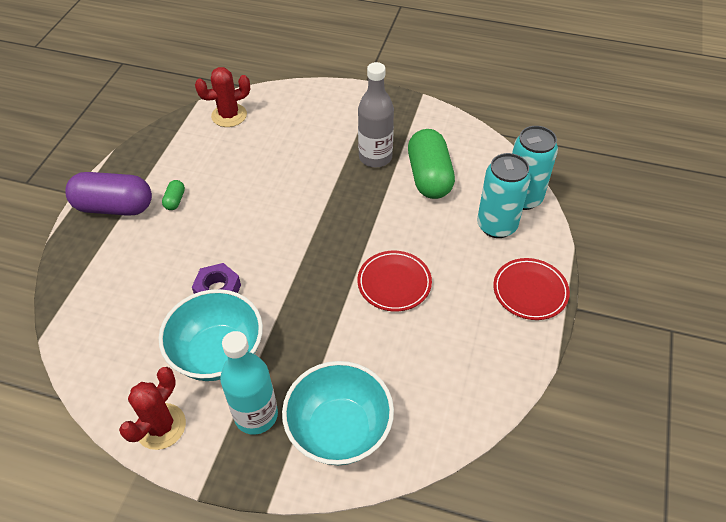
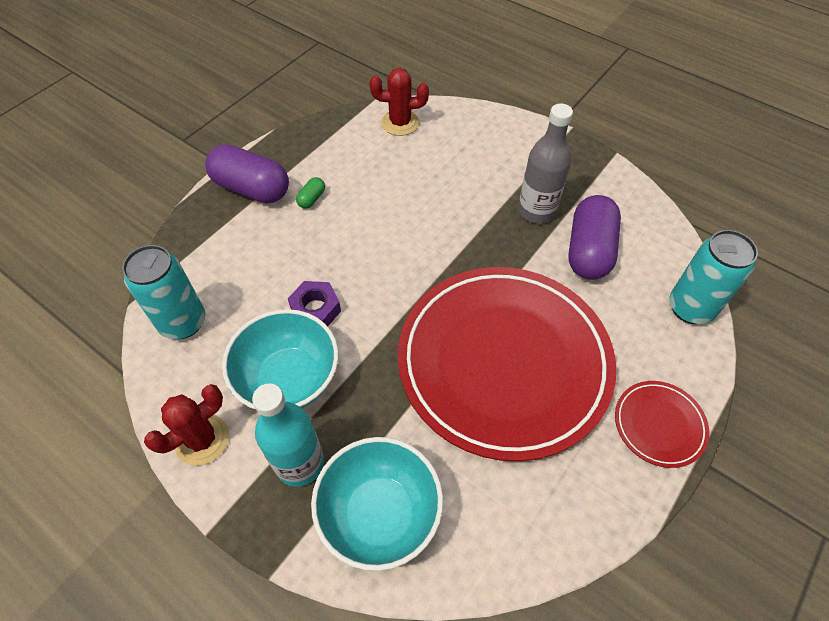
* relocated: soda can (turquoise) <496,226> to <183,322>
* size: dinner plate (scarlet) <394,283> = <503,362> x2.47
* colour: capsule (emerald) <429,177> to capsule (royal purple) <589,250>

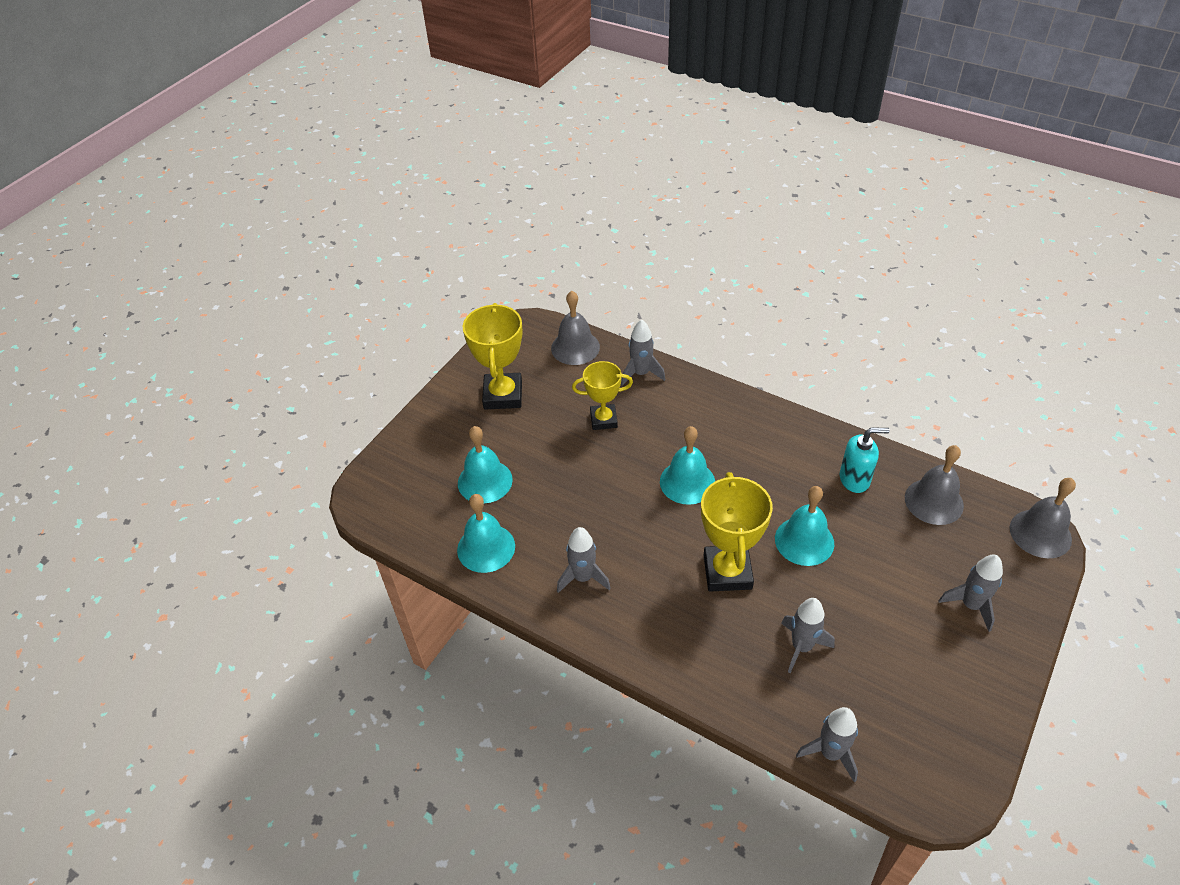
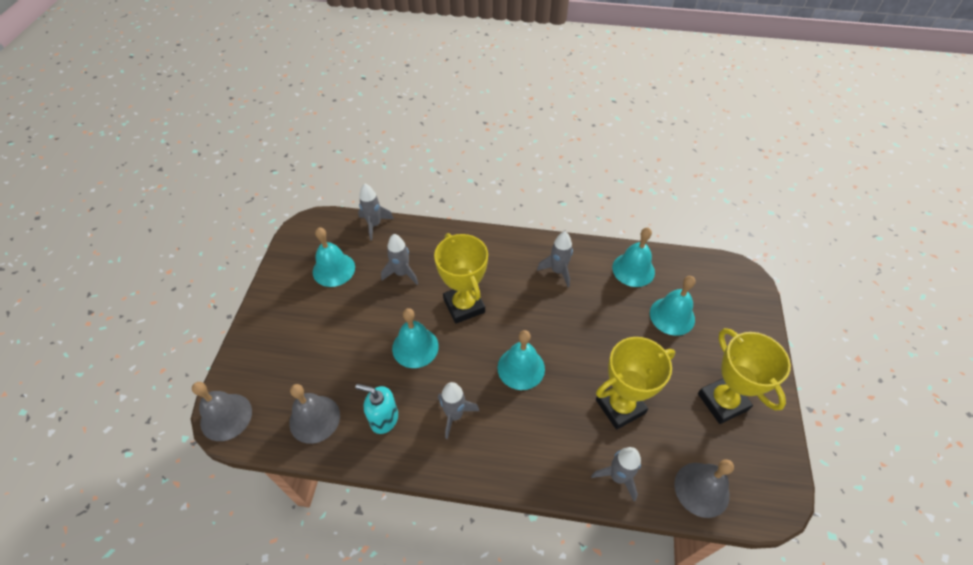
* appeared: bell (turquoise) <333,269>
* spun: soap pump (turquoise) <855,479> = <384,419> 45 degrees clockwise
* relocated: rocket (grey) <970,605> to <454,415>
* size: trophy (bright yellow) <603,420> = <620,406> x1.53

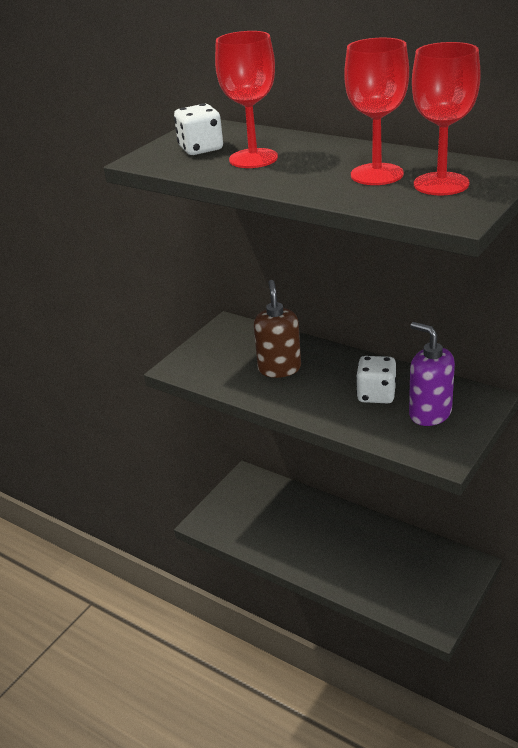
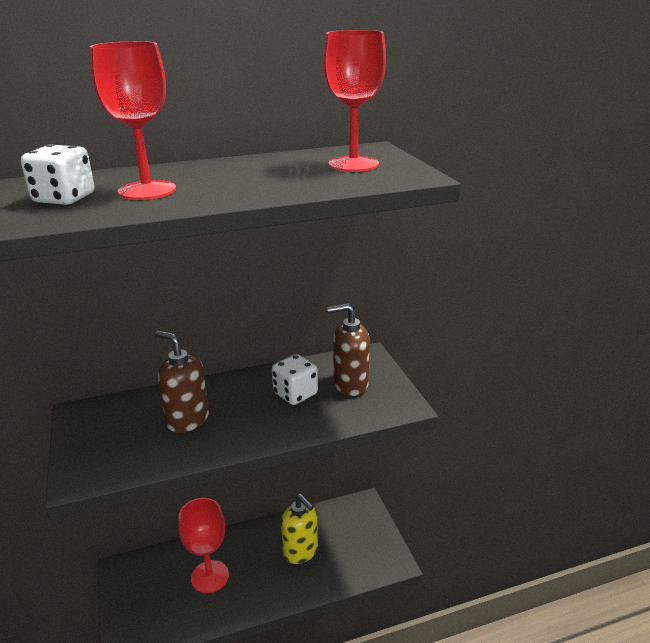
* relocated: goblet (scarlet) <377,174> to <210,576>
* appeared: soap pump (bright yellow) <301,551>
* colour: soap pump (royal purple) <429,413> to soap pump (dark brown) <350,385>

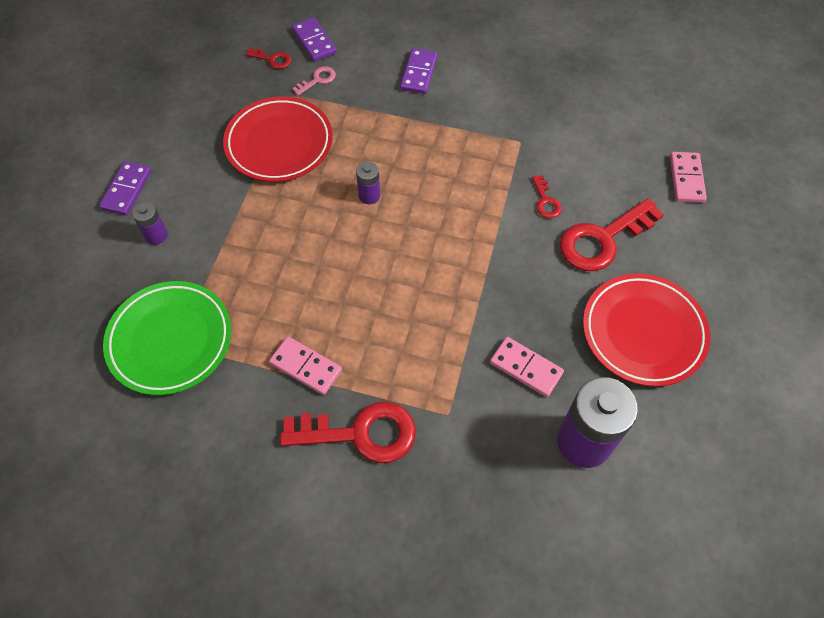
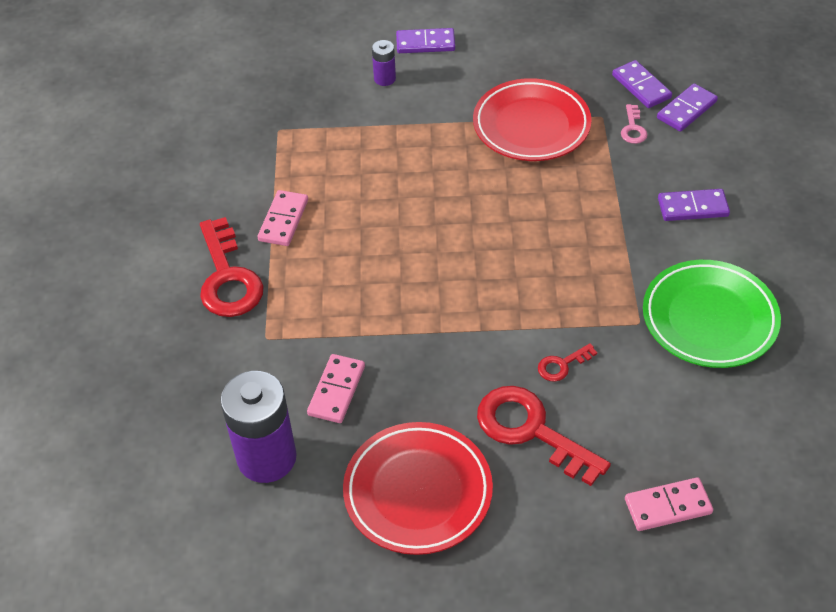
* exchanged: latchkey (scarlet) <272,59> to domino (royal purple) <641,87>
* spun: latchkey (rose-pink) <318,80> = <633,128> 60 degrees clockwise
* relocated: dinner plate (emerald) <170,340> to <709,318>
* missing: battery (royal purple) <369,195>

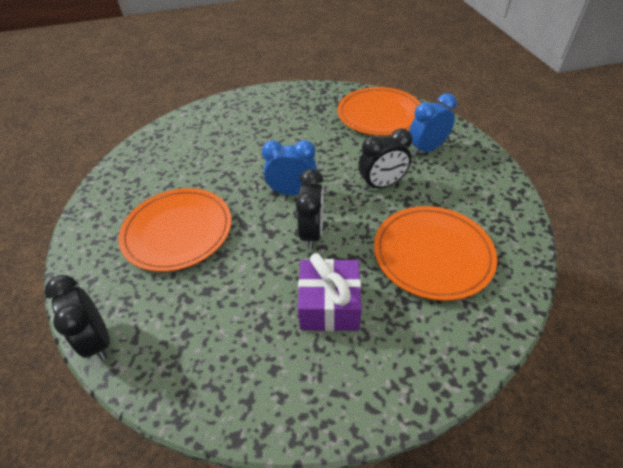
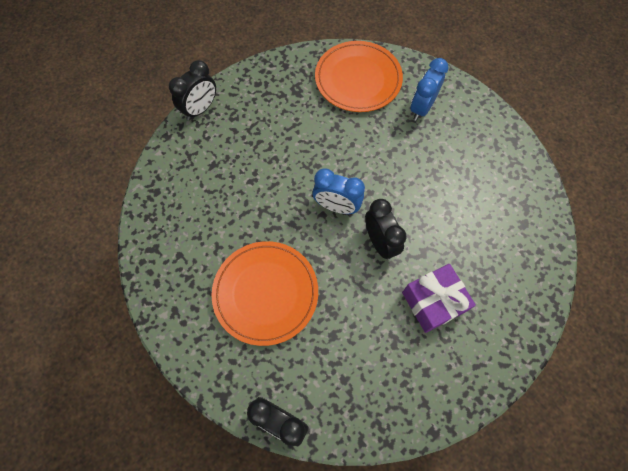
* relocated: bedside clock (black) <382,185> to <200,109>
* spun: bedside clock (royal blue) <292,192> = <336,206> 135 degrees counterclockwise
* missing: dinner plate (bright orange) <432,254>

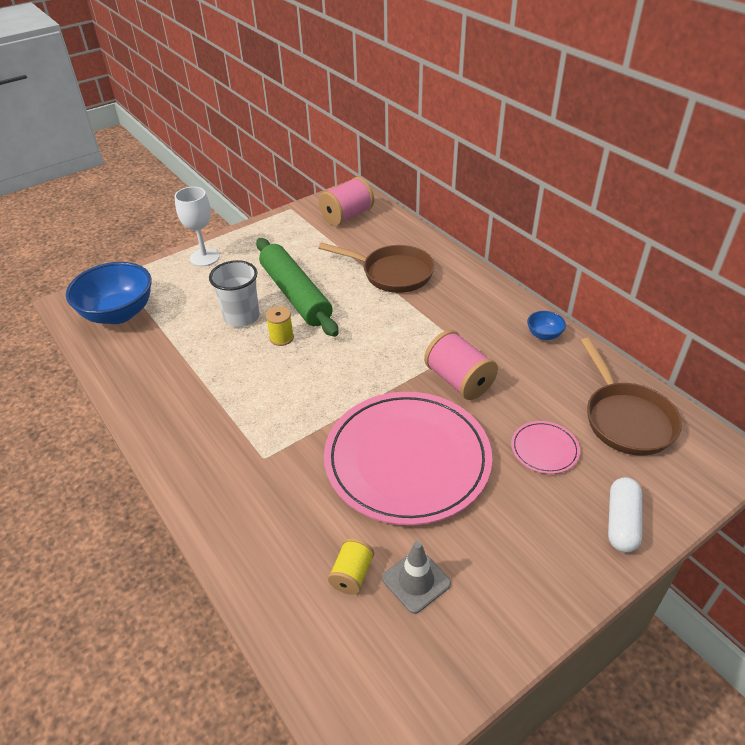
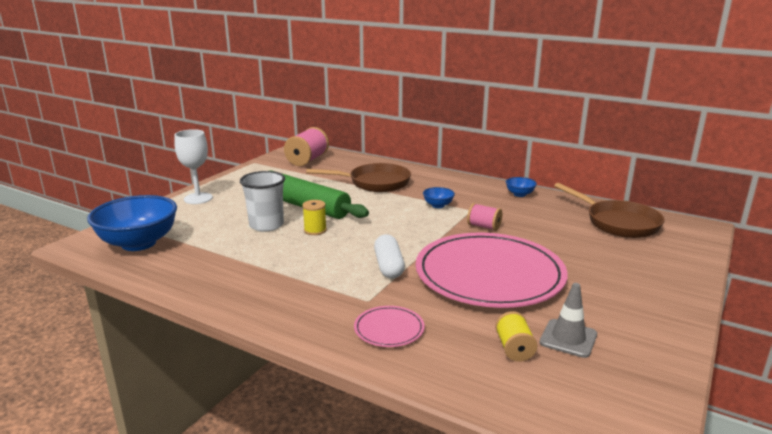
* relocated: dinner plate (rose-pink) <544,449> to <389,329>
* relocated: capsule (snow-white) <621,522> to <388,266>
* appeared: serving bowl (royal blue) <438,205>
* size: bobbin (rose-pink) <459,380> = <484,226> x0.58

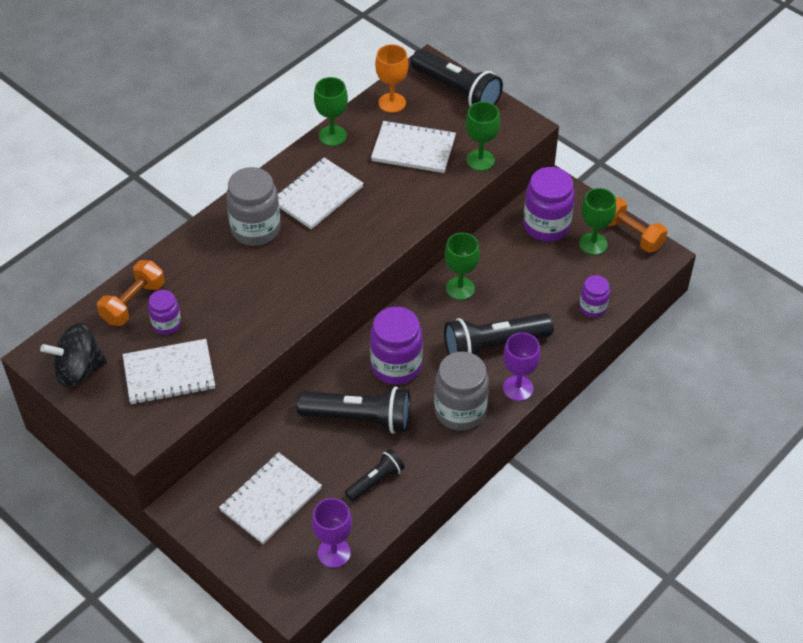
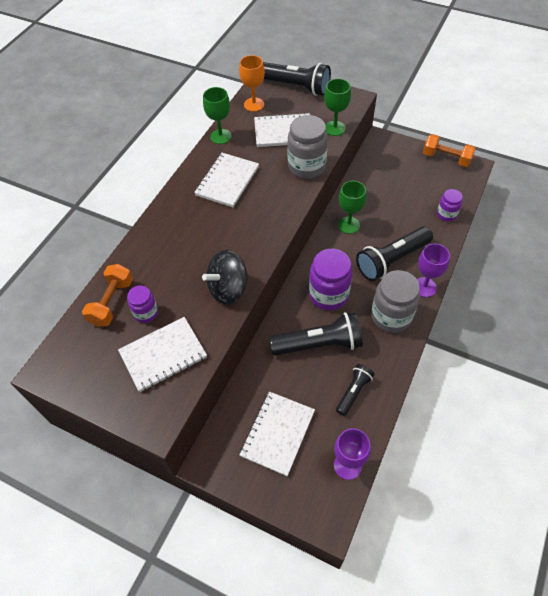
* relocated: whirligig (black) <79,370> to <228,289>
* relocated: jar (grey) <255,229> to <306,167>
* missing: jar (royal purple) <546,225>
* missing: goblet (emerald) <593,244>

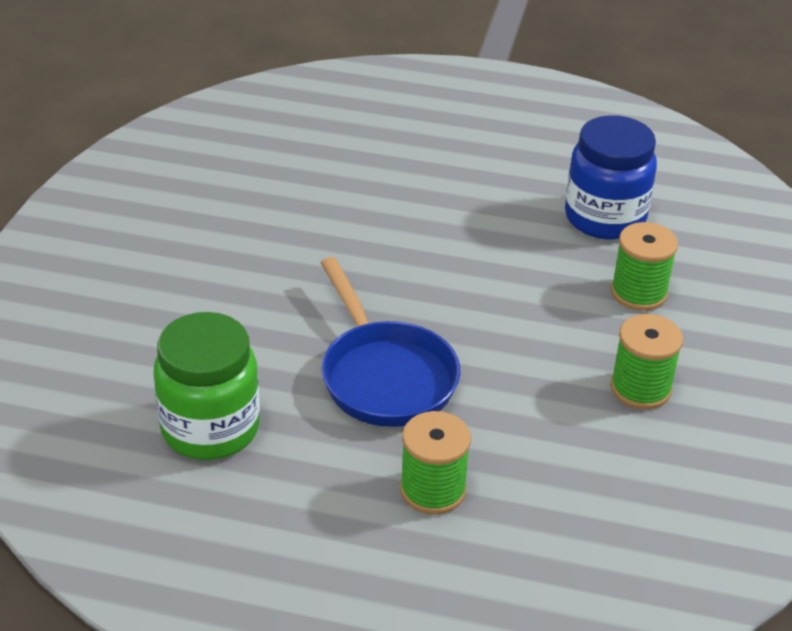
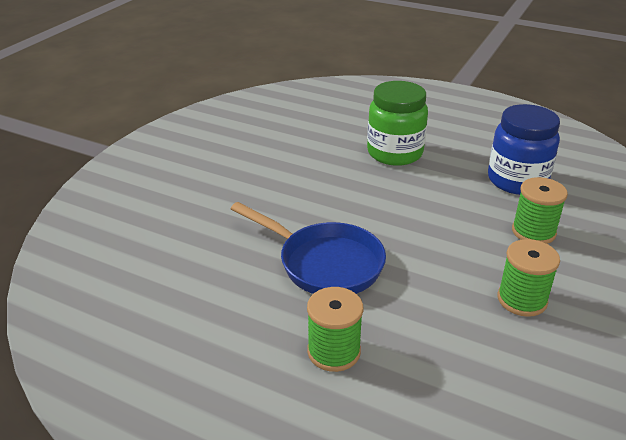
* spun: pan (royal blue) <385,376> = <324,263> 45 degrees counterclockwise
* relocated: jar (emerald) <210,428> to <394,153>

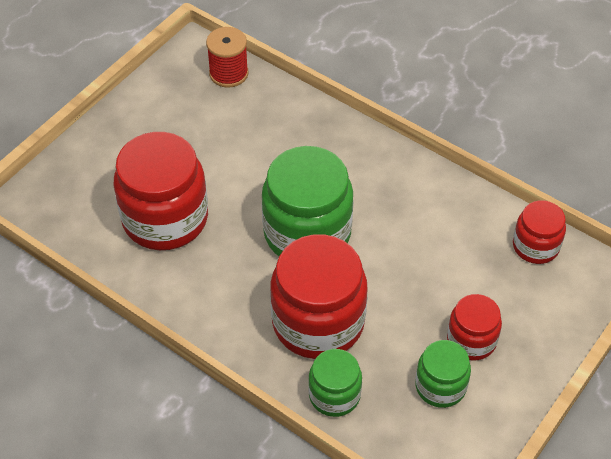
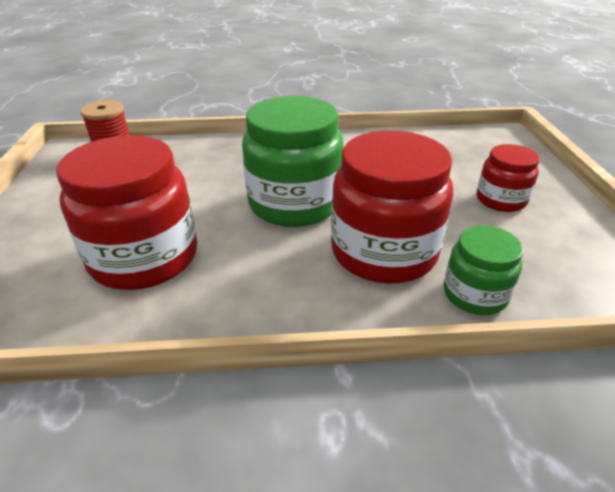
* missing: jar (emerald) <440,386>
* missing: jar (scarlet) <535,246>

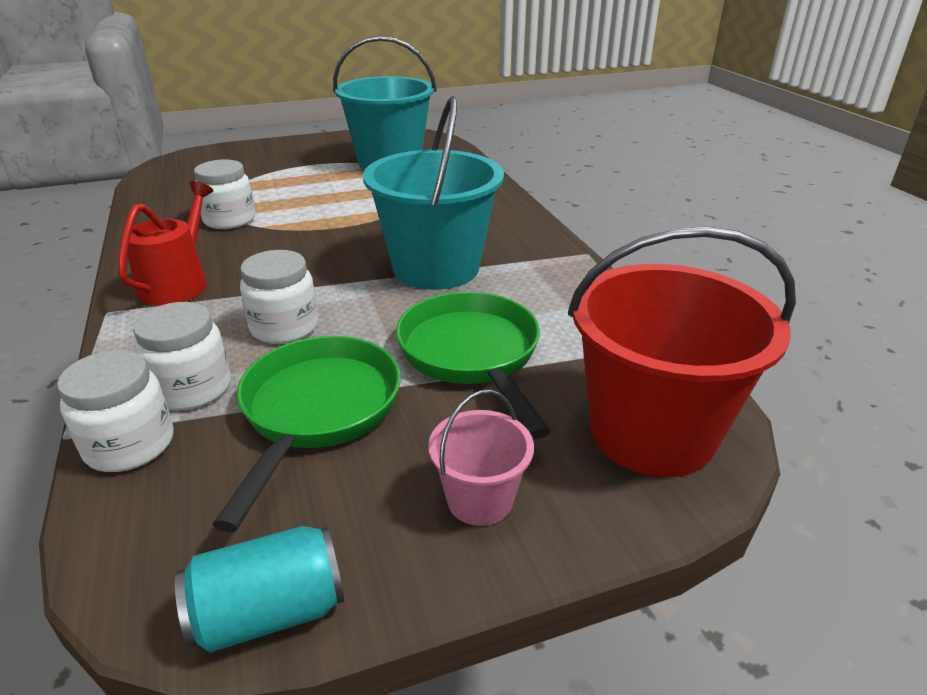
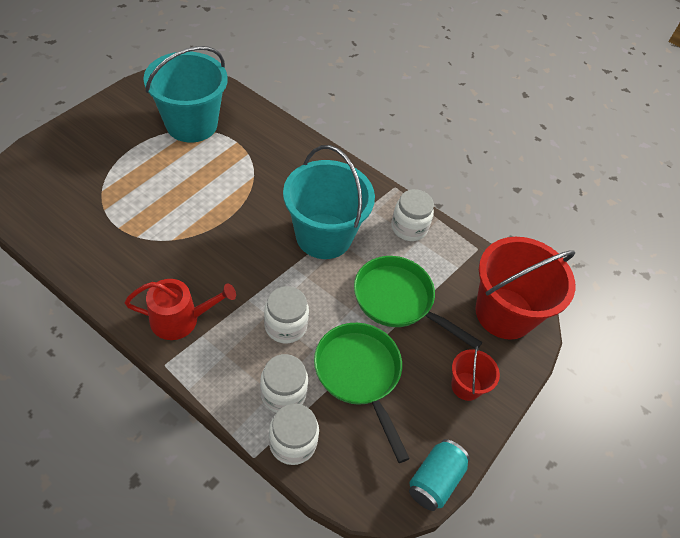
* spun: sprinkling can (scarlet) <178,283> = <180,319> 105 degrees clockwise
* relocated: jar (snow-white) <229,220> to <409,227>
* colour: pail (rose-pink) <480,499> to pail (scarlet) <466,386>

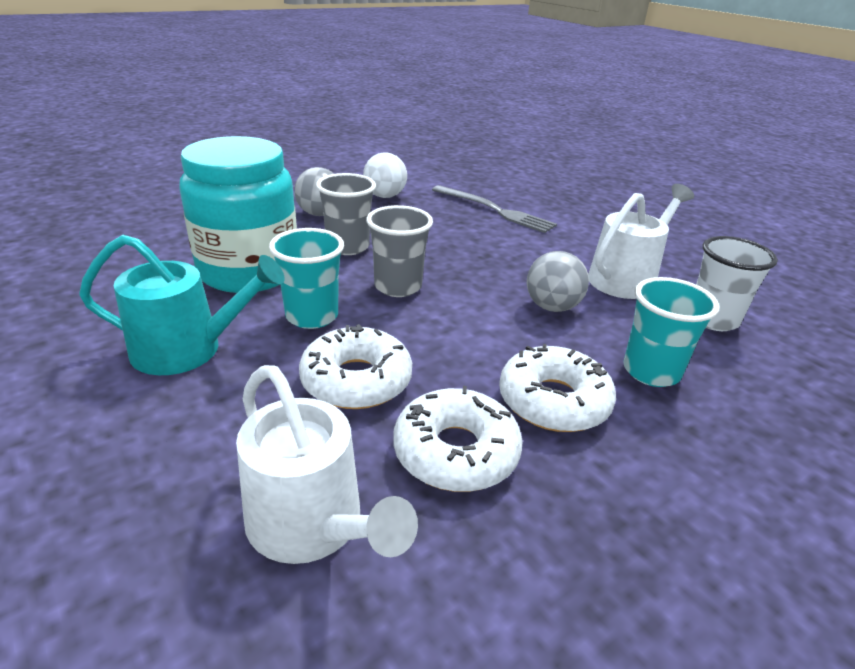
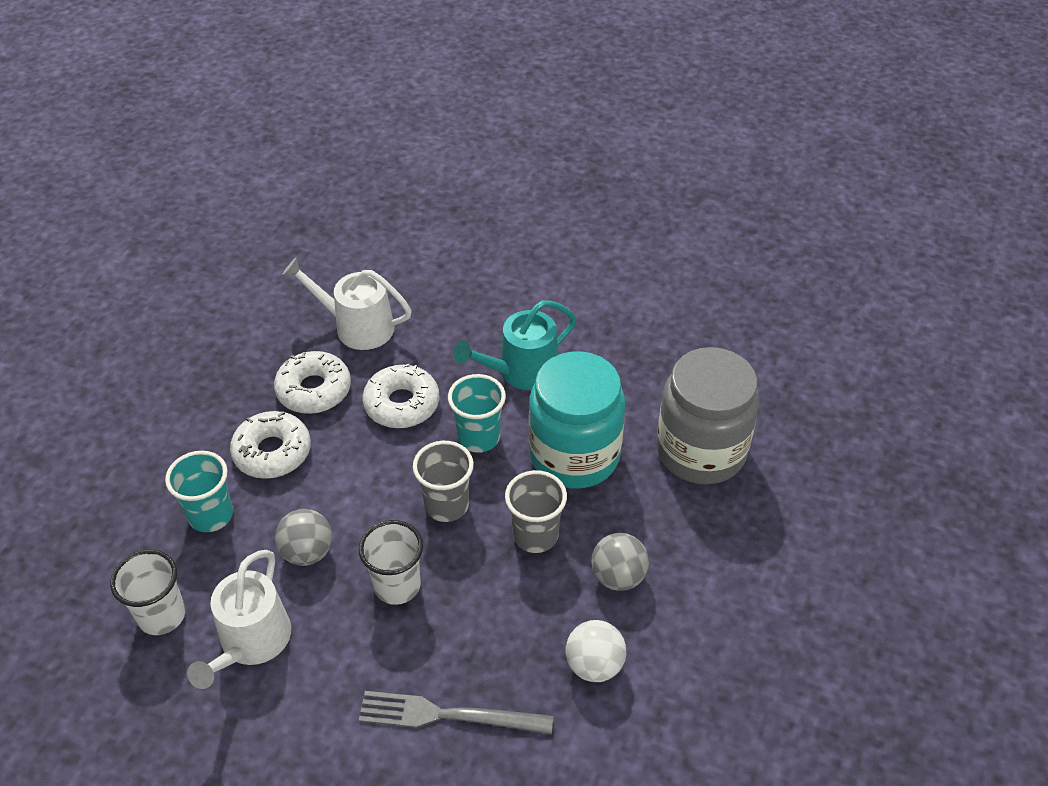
* appeared: cup (snow-white) <397,586>
* appeared: jar (grey) <701,451>

